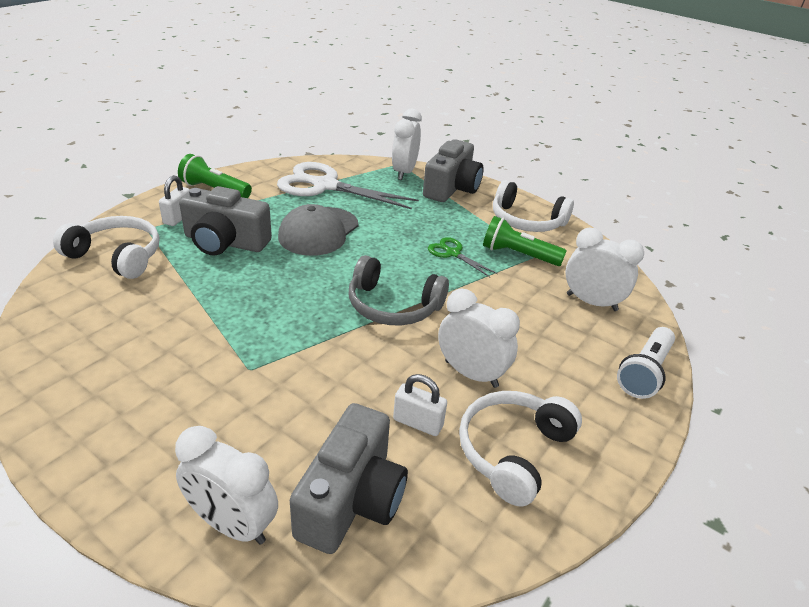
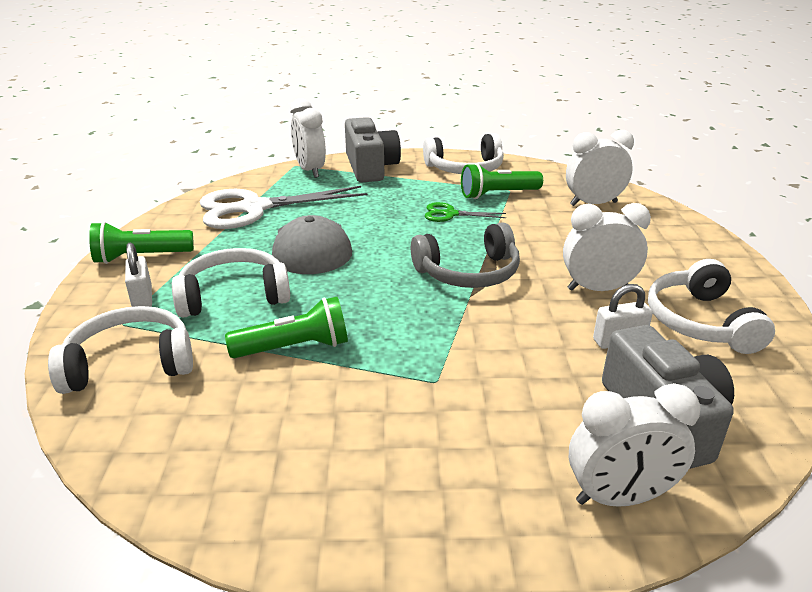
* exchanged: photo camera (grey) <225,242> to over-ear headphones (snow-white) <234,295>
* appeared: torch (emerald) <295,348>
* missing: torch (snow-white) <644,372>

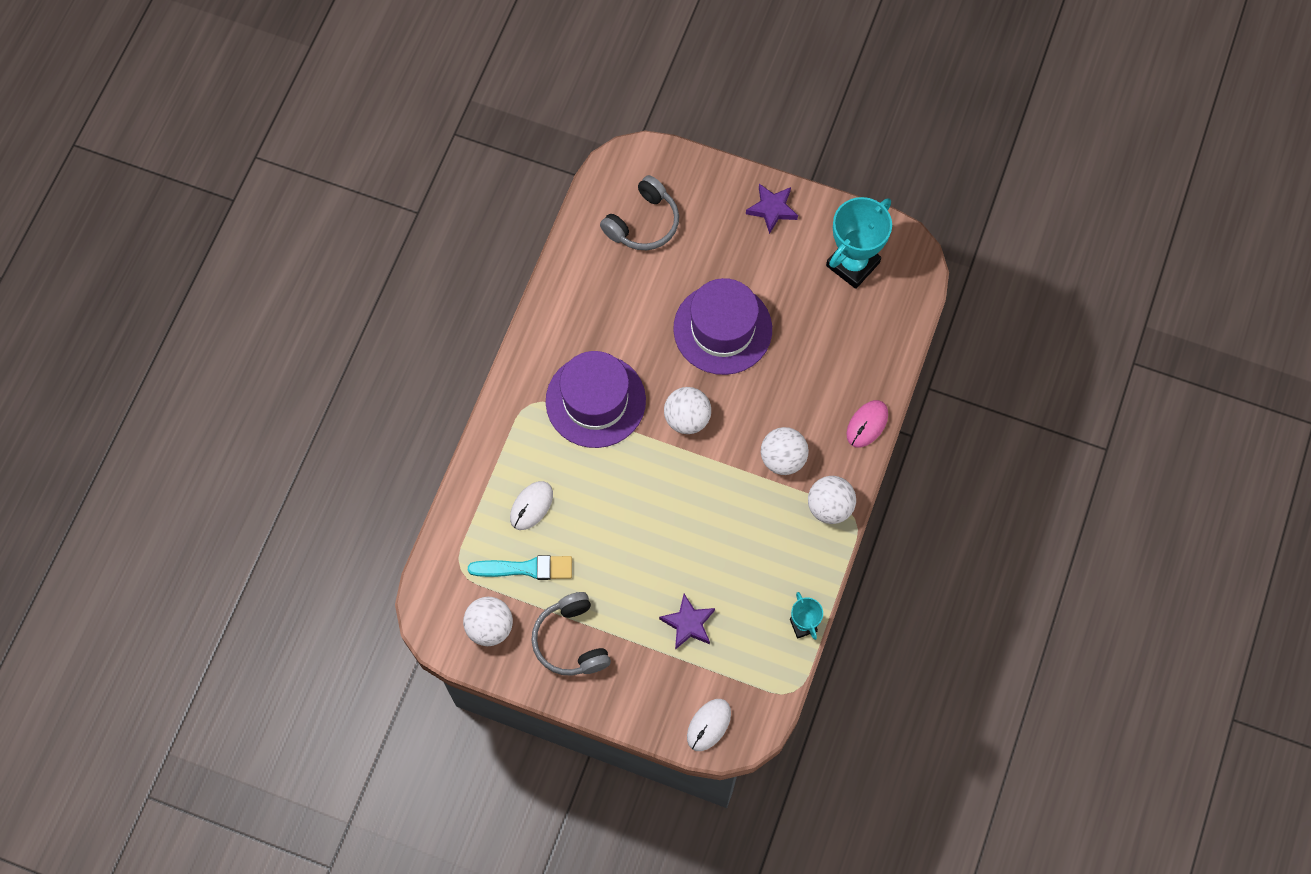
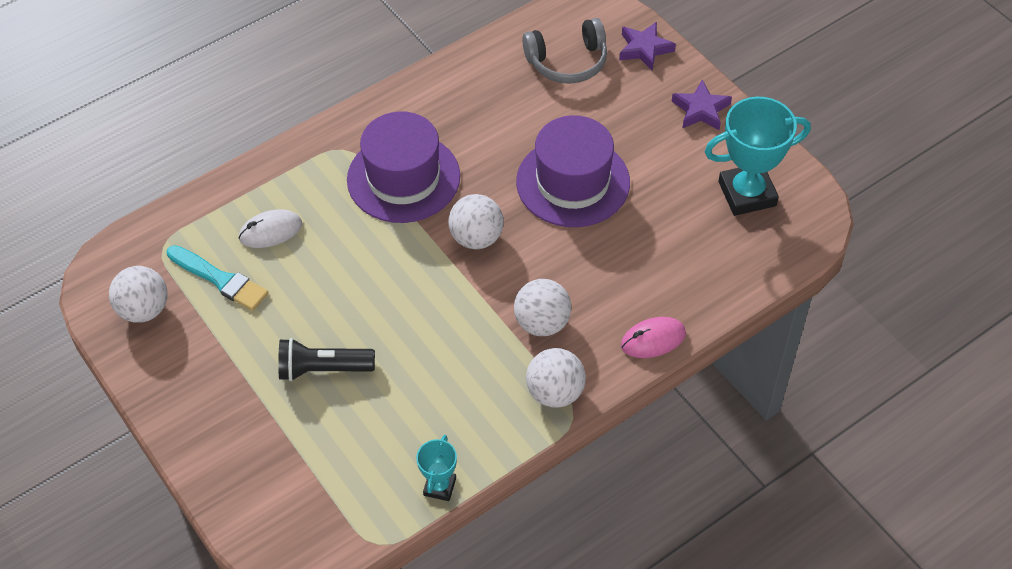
* appeared: torch (black) <323,369>
* relocated: star shape (royal purple) <688,623> to <644,49>
* missing: over-ear headphones (grey) <571,641>
* missing: mouse (snow-white) <709,725>

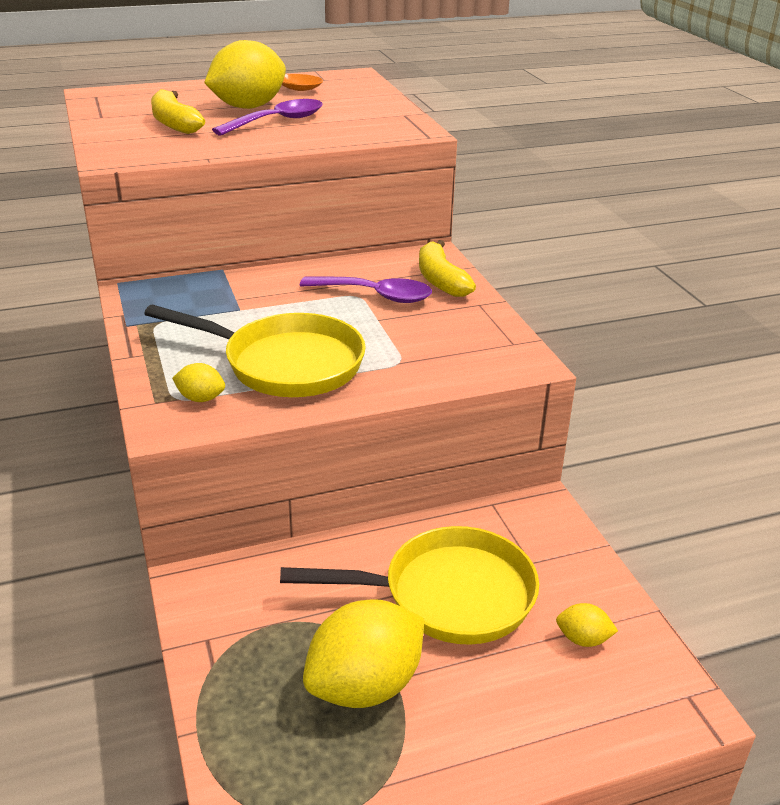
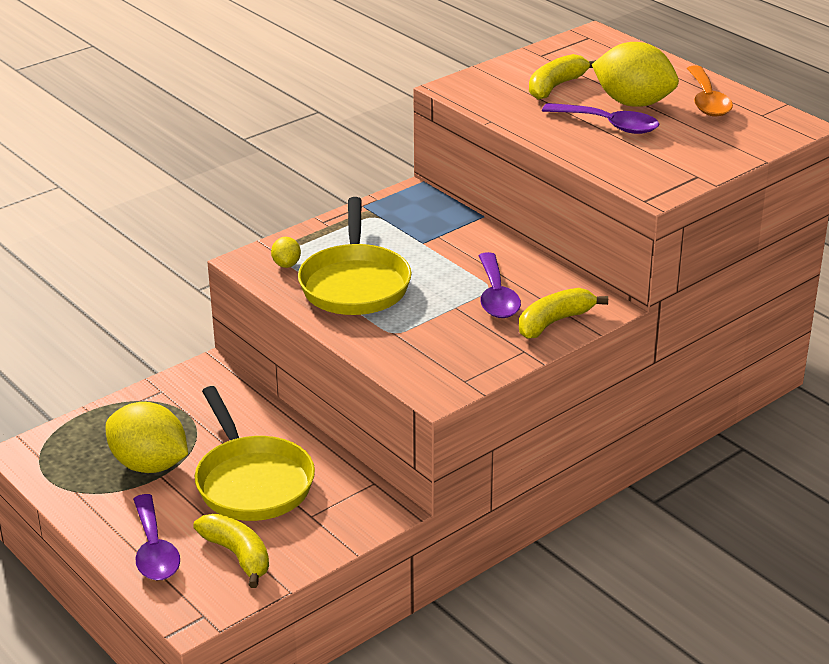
* appeared: teaspoon (royal purple) <154,550>
* exchanged: lemon (bright yellow) <583,639> to toy banana (bright yellow) <237,555>

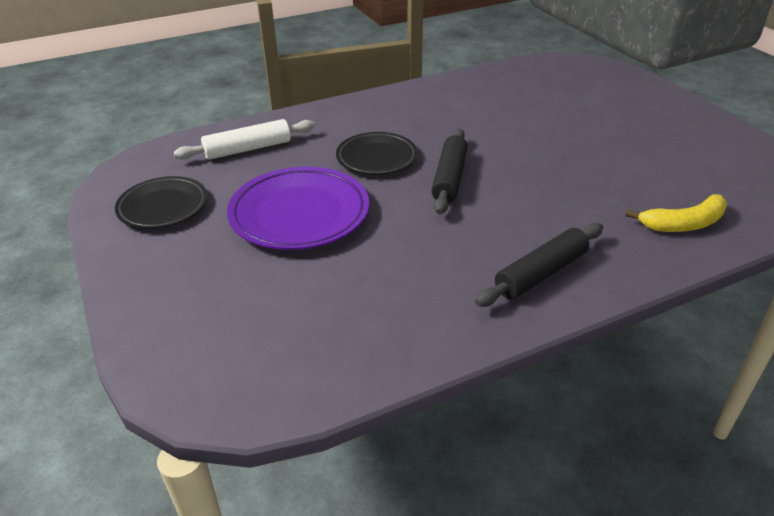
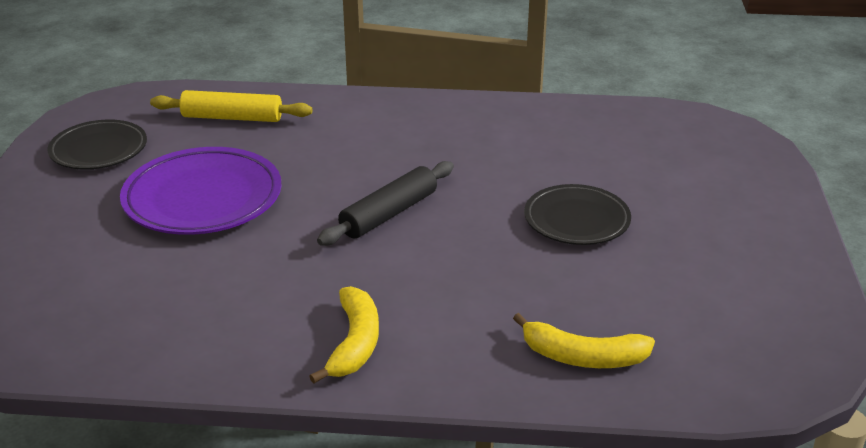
* colour: dough roller (snow-white) <248,149> to dough roller (bright yellow) <232,118>
* exchanged: dough roller (black) <540,273> to toy banana (bright yellow) <354,343>
* relocated: dinner plate (black) <376,158> to <576,220>

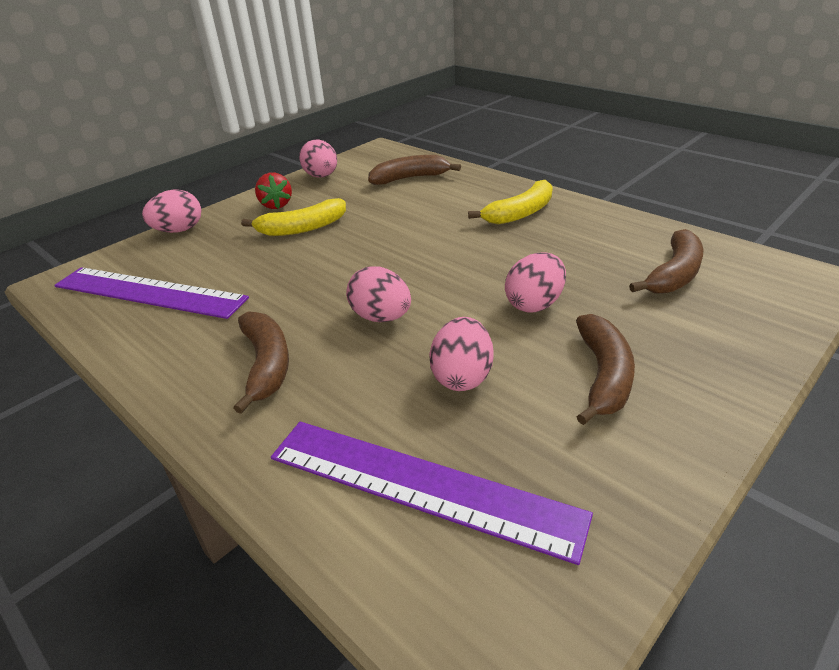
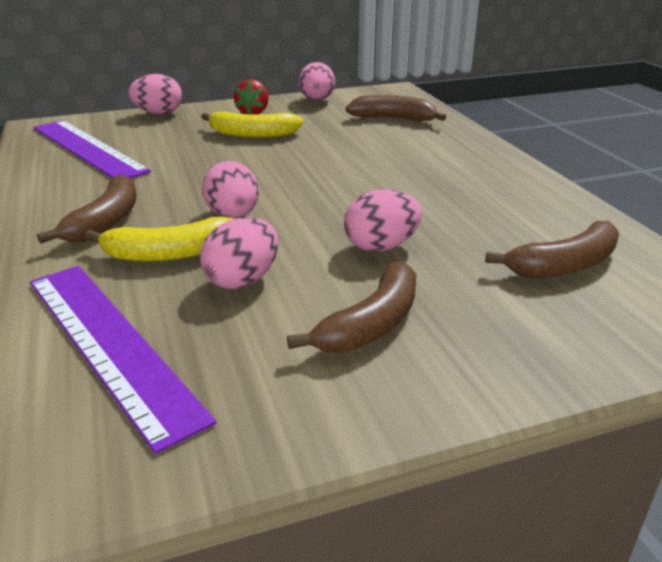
* relocated: toy banana (bright yellow) <520,213> to <170,254>

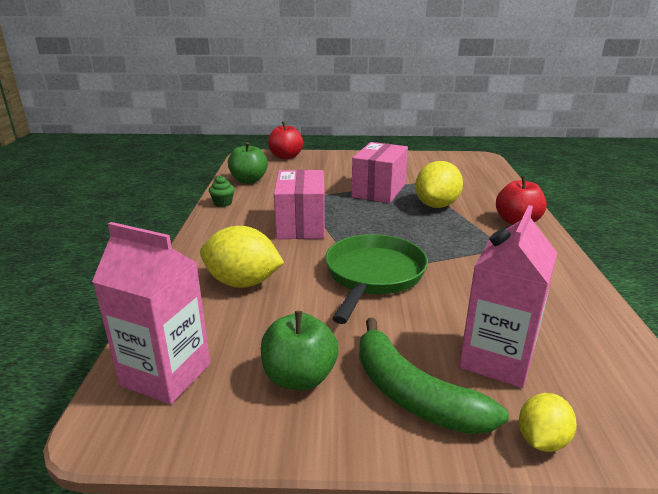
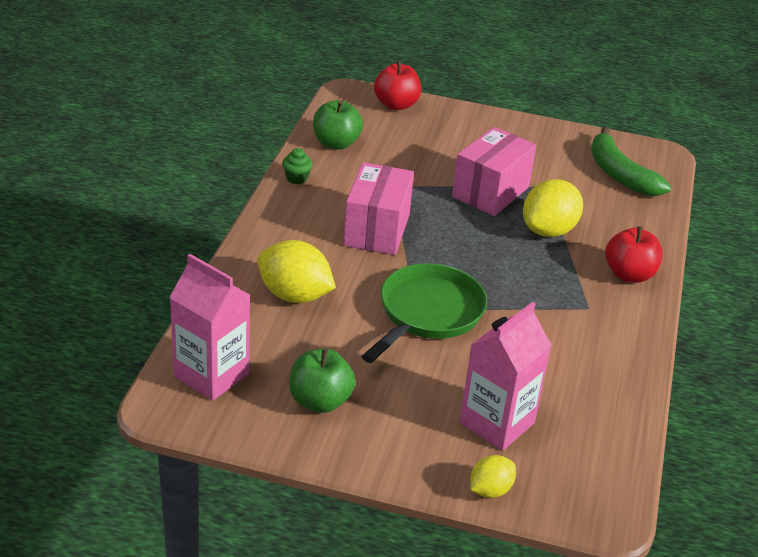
* relocated: toy banana (emerald) <412,394> to <620,174>

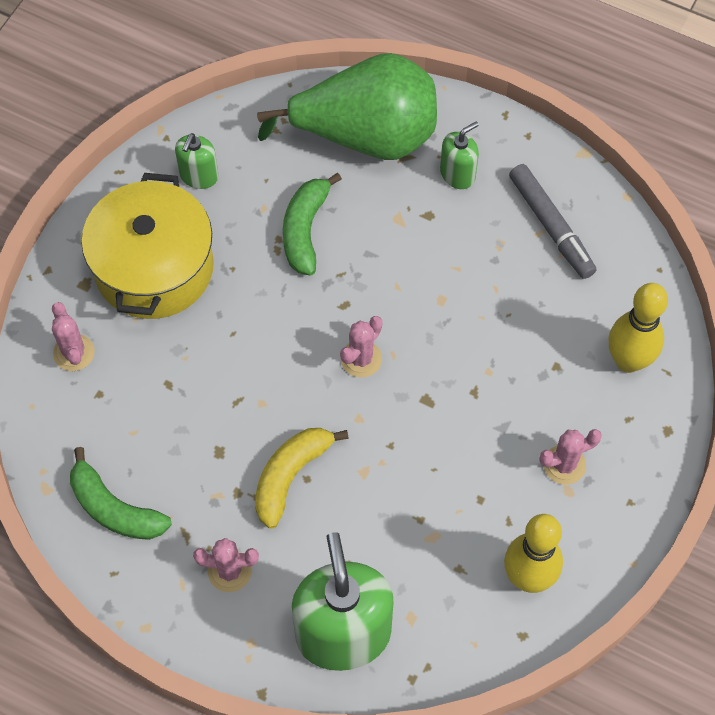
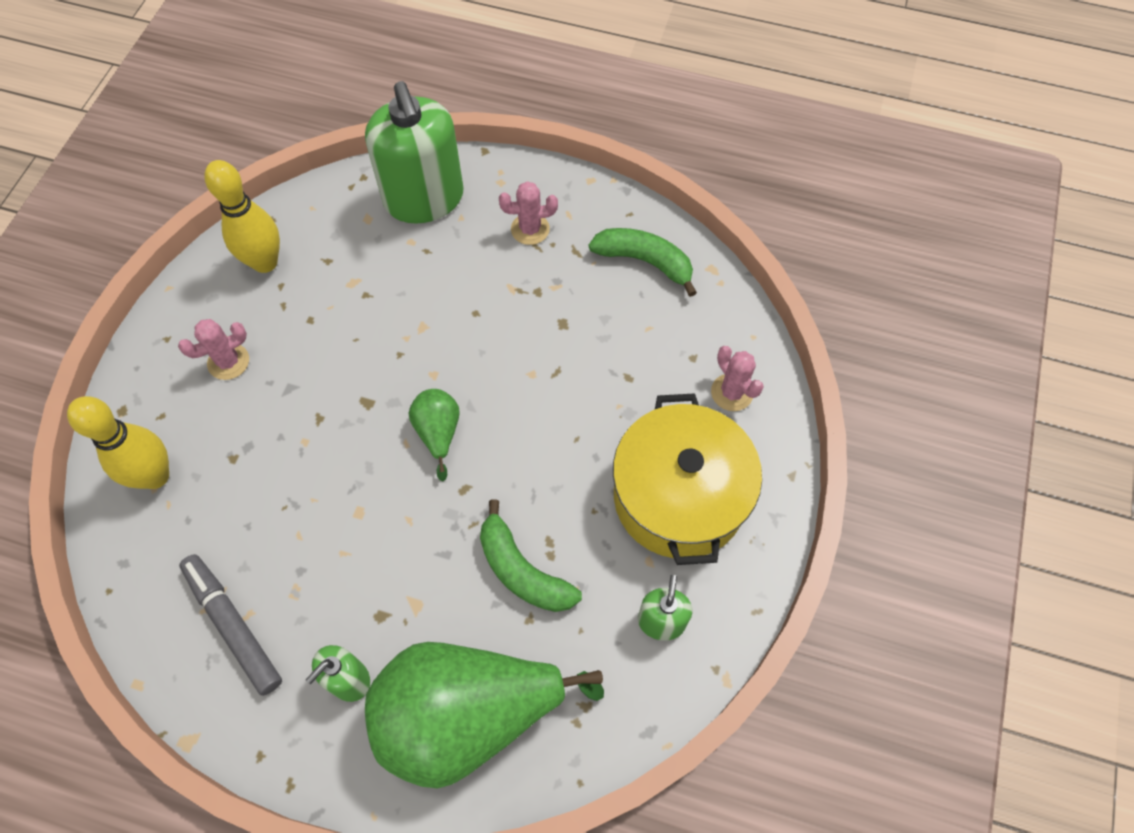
* exchanged: saguaro cactus (rose-pink) <361,359> to pear (emerald) <438,433>
* spun: toy banana (emerald) <305,230> = <522,571> 135 degrees clockwise
* missing: toy banana (bright yellow) <290,476>

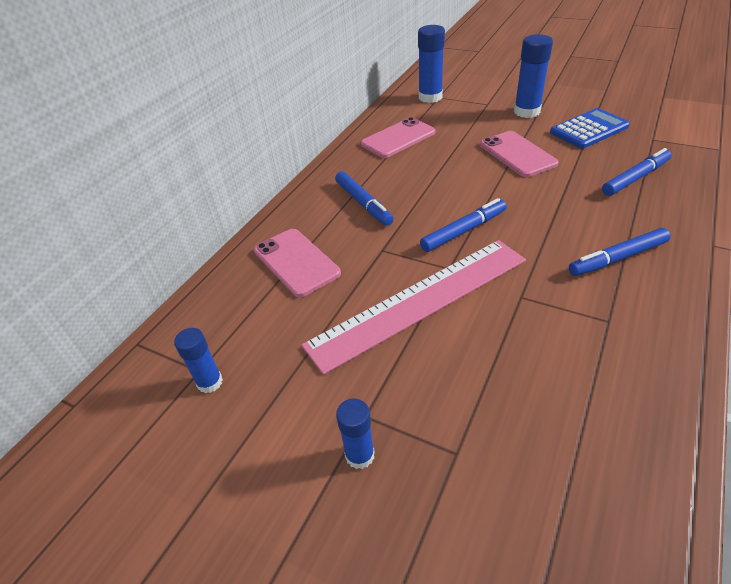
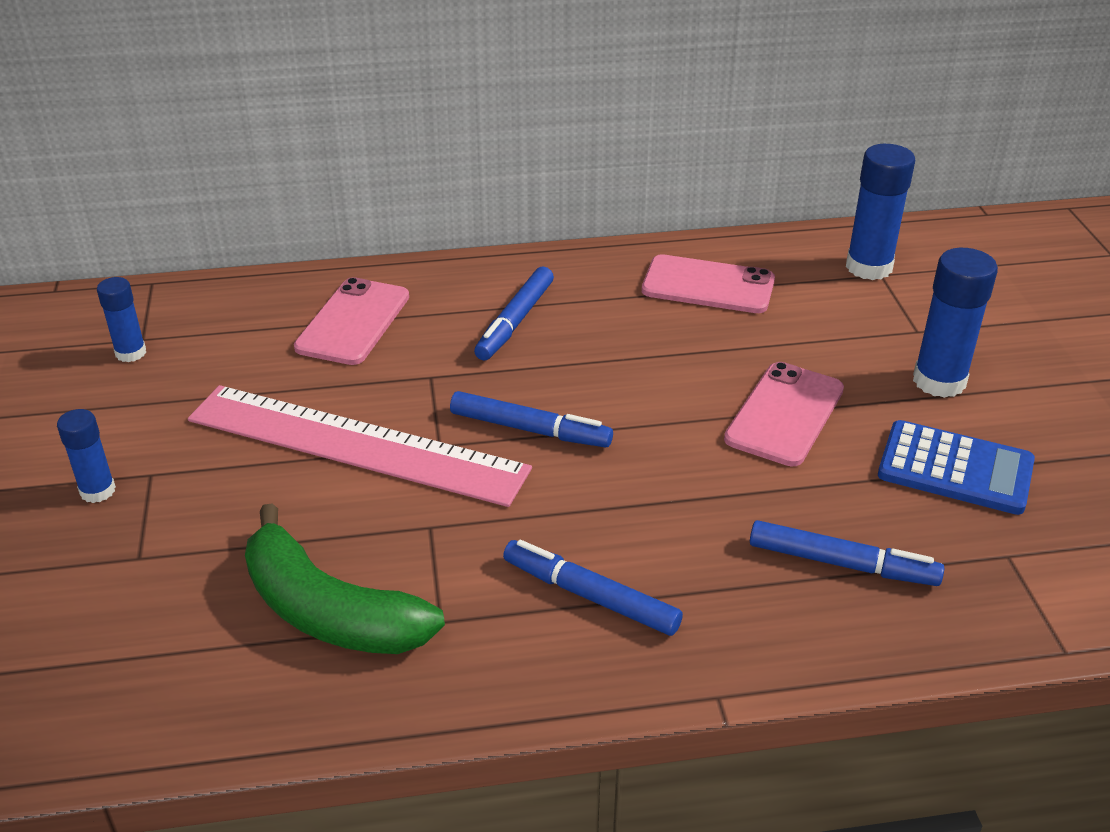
* appeared: toy banana (emerald) <329,611>

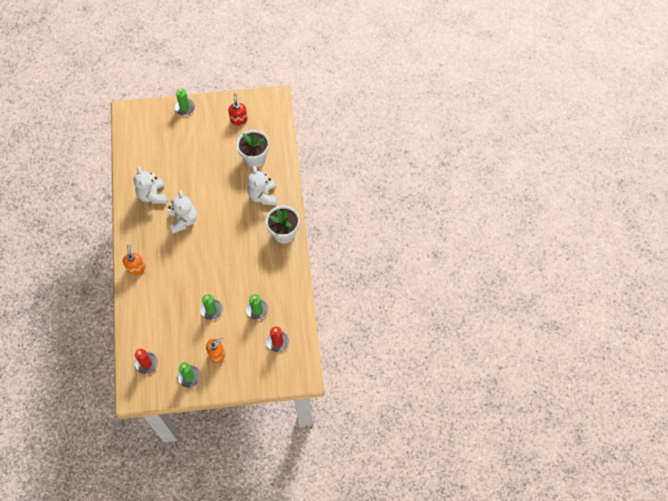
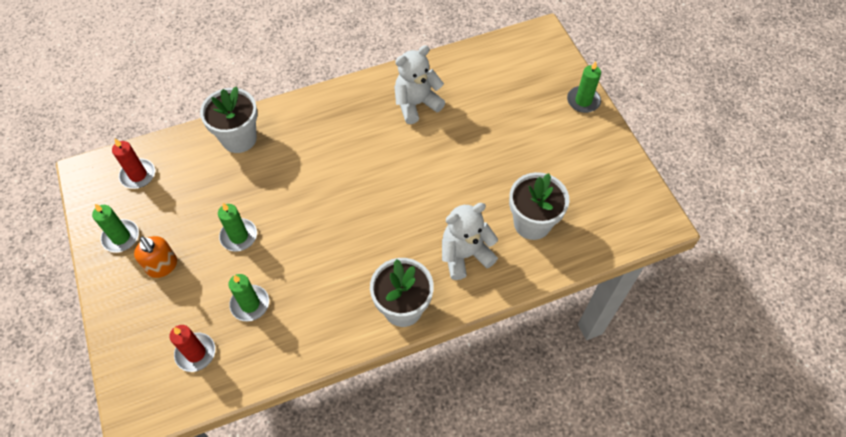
* appeared: potted plant (snow-white) <239,138>
* missing: soap pump (bright orange) <136,268>
* missing: teddy bear (snow-white) <183,220>
* missing: soap pump (scarlet) <238,119>

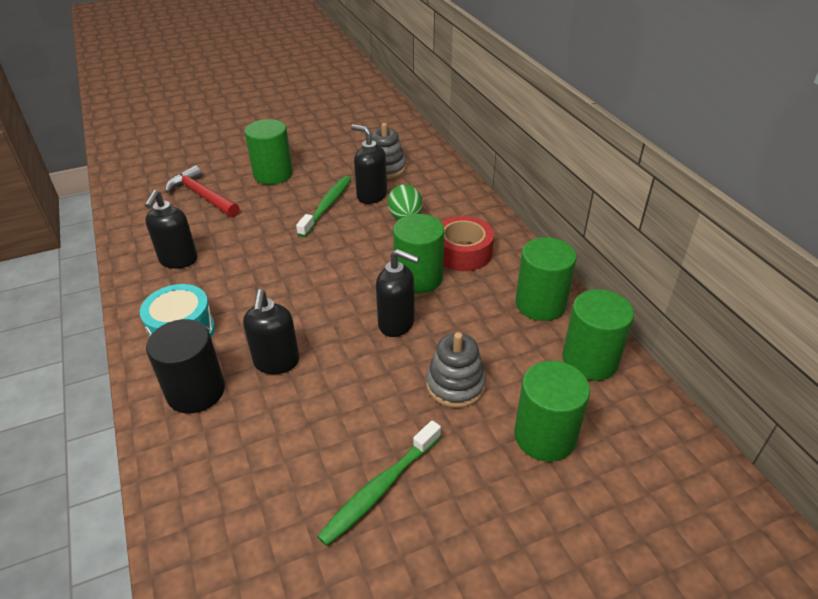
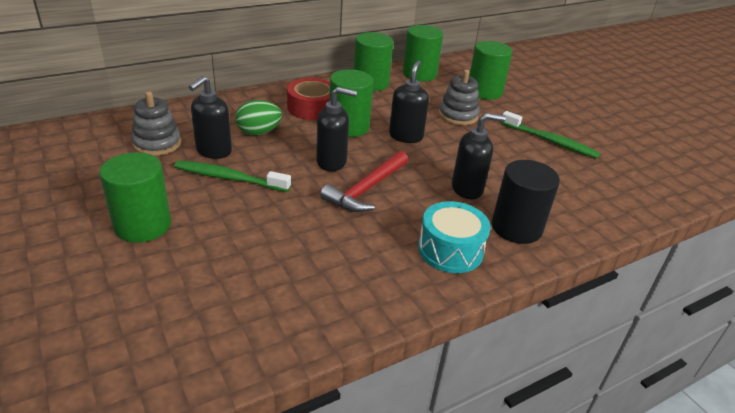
* relocated: soap pump (black) <178,260> to <332,162>
* relocated: carpenter's hammer (scarlet) <202,195> to <366,189>

